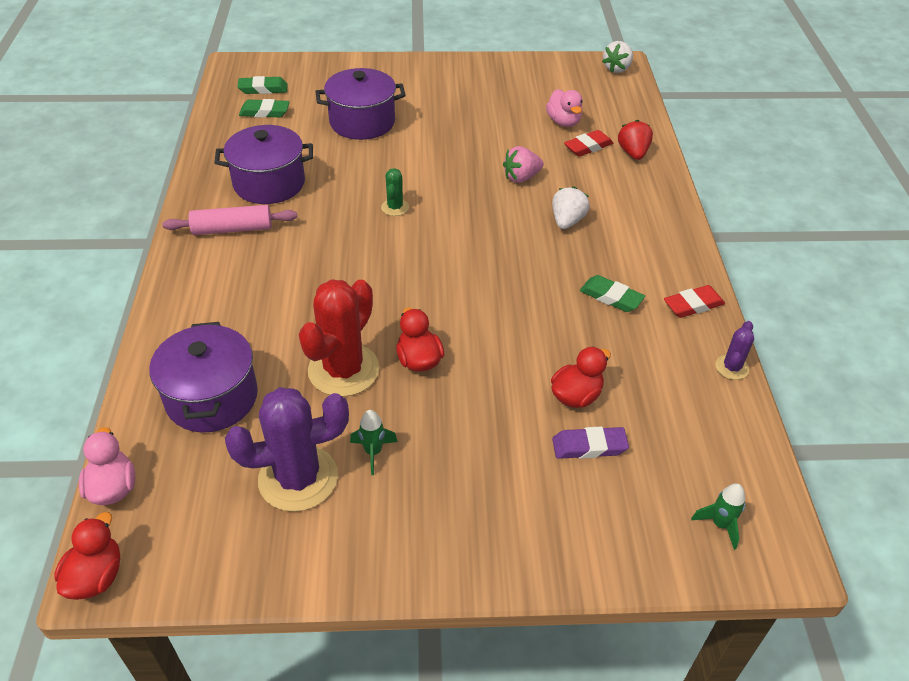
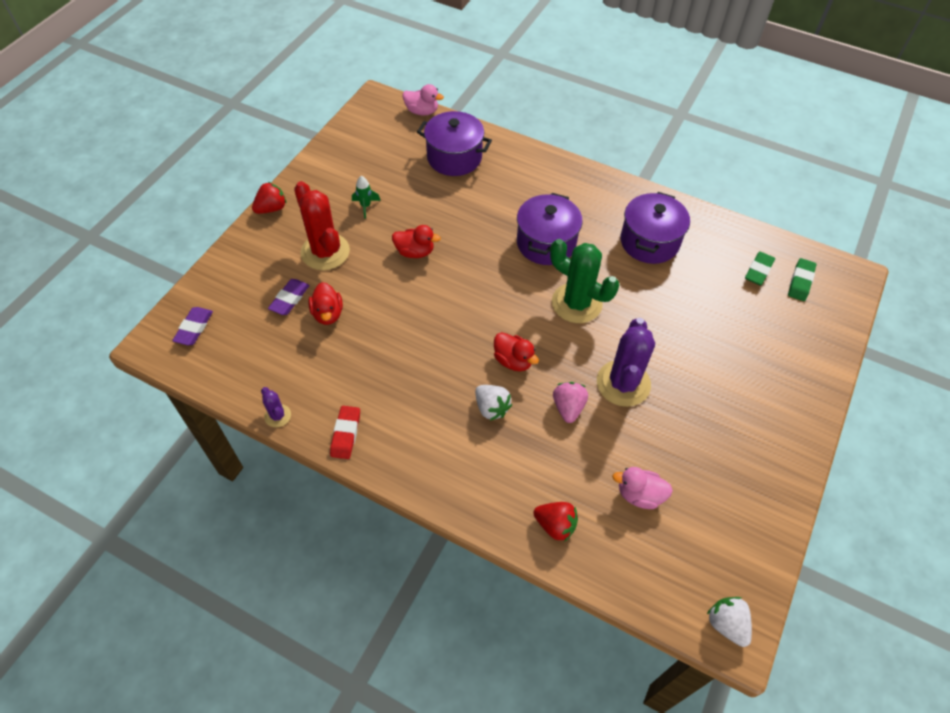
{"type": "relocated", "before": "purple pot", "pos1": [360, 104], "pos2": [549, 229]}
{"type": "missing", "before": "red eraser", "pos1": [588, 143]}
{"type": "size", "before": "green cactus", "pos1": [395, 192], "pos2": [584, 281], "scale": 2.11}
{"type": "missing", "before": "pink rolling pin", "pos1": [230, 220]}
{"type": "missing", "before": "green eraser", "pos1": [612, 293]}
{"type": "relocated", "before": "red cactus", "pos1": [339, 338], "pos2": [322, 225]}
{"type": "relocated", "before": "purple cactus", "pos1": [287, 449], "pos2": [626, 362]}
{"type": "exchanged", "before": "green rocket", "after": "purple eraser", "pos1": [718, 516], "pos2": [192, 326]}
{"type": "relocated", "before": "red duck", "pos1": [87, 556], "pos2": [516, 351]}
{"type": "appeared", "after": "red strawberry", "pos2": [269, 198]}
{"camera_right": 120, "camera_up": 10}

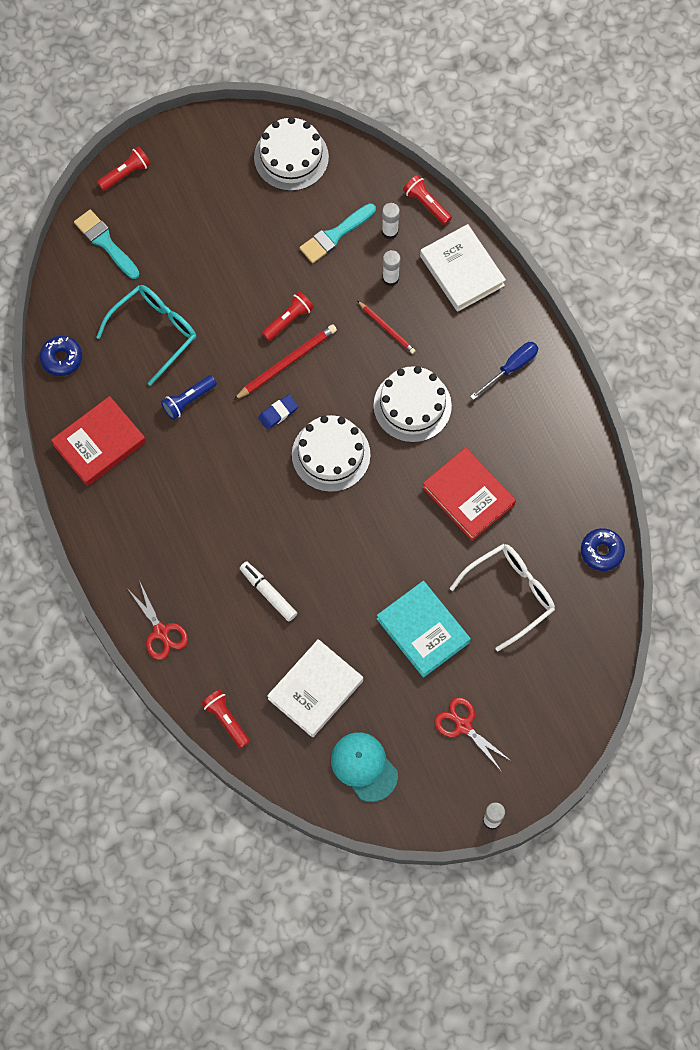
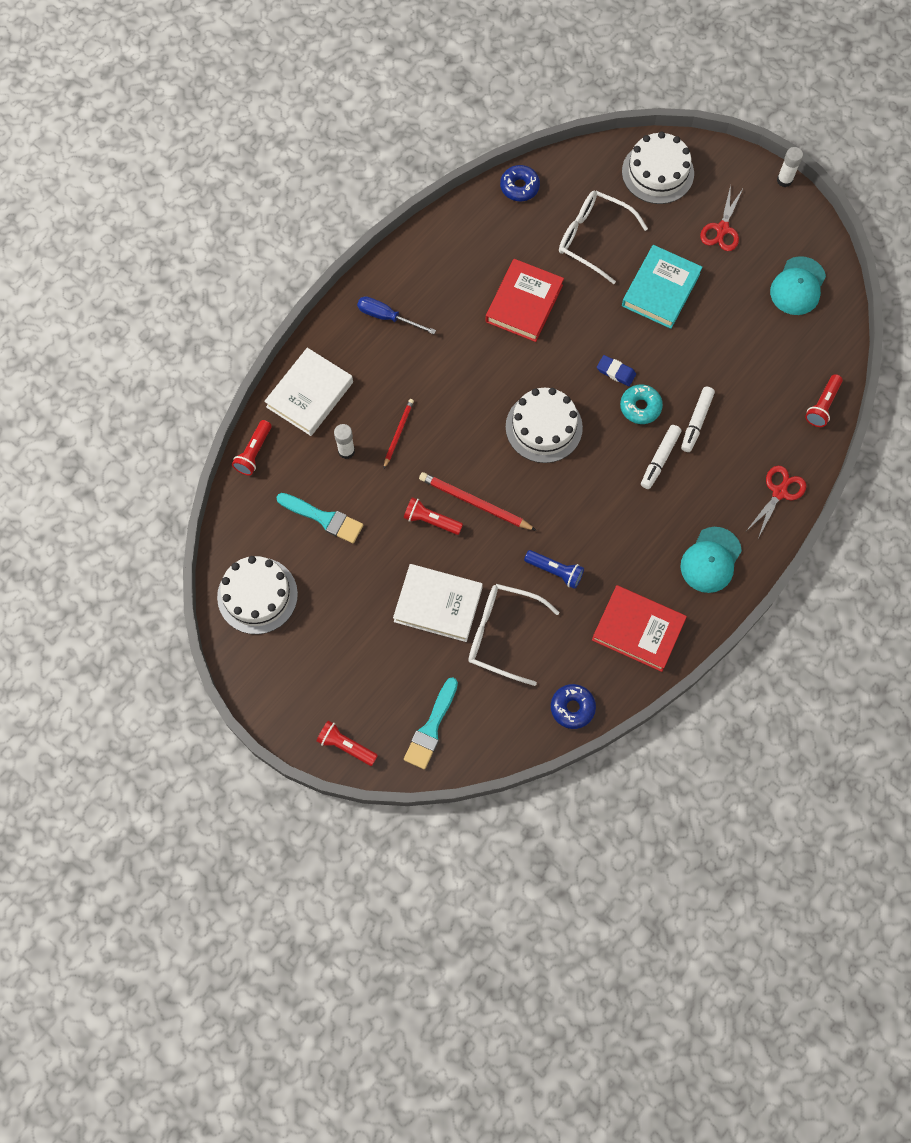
{"type": "missing", "before": "white glue stick", "pos1": [391, 221]}
{"type": "colour", "before": "turquoise glasses", "after": "white glasses", "pos1": [146, 335], "pos2": [514, 635]}
{"type": "relocated", "before": "white cake", "pos1": [413, 404], "pos2": [658, 168]}
{"type": "relocated", "before": "blue eraser", "pos1": [278, 412], "pos2": [616, 370]}
{"type": "relocated", "before": "white book", "pos1": [315, 688], "pos2": [438, 603]}
{"type": "appeared", "after": "turquoise donut", "pos2": [641, 404]}
{"type": "appeared", "after": "white marker", "pos2": [661, 457]}
{"type": "appeared", "after": "turquoise cap", "pos2": [711, 560]}
{"camera_right": -115, "camera_up": 0}

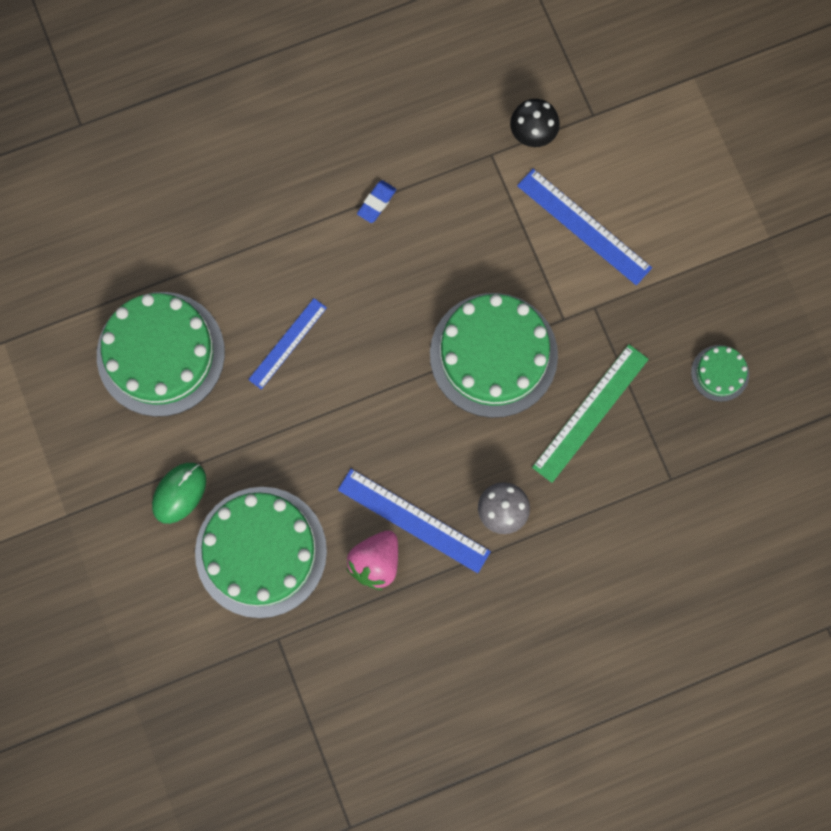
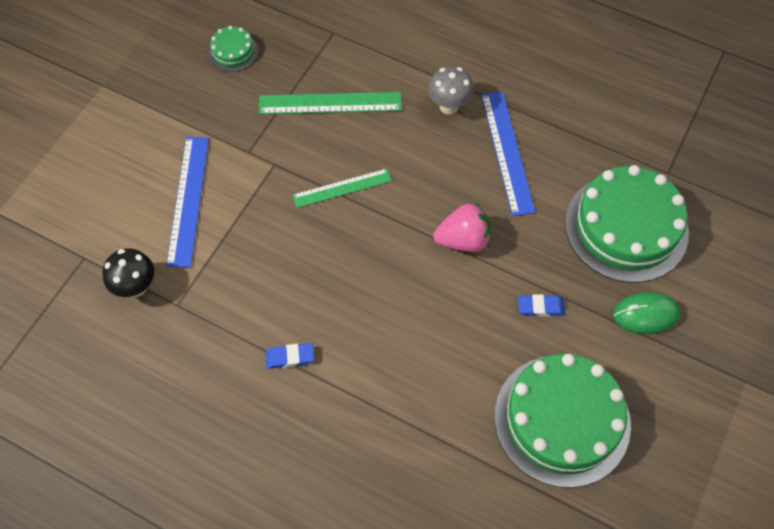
{"type": "exchanged", "before": "green cake", "after": "green ruler", "pos1": [494, 355], "pos2": [342, 188]}
{"type": "missing", "before": "blue ruler", "pos1": [287, 343]}
{"type": "relocated", "before": "pink strawberry", "pos1": [372, 560], "pos2": [462, 227]}
{"type": "appeared", "after": "blue eraser", "pos2": [541, 305]}
{"camera_right": -130, "camera_up": -15}

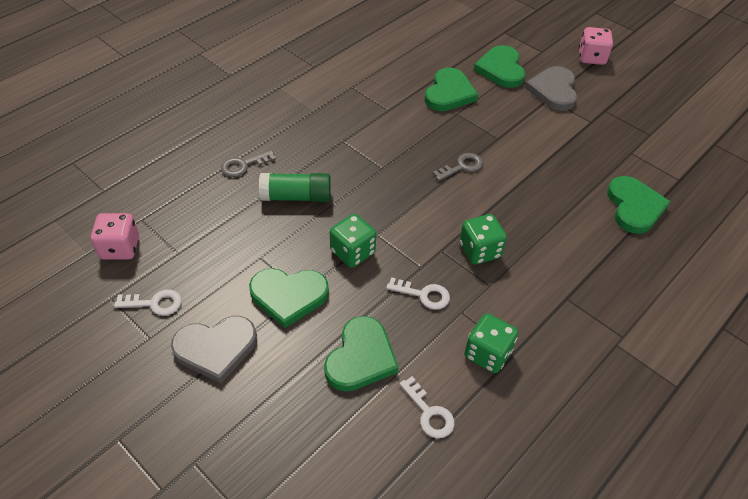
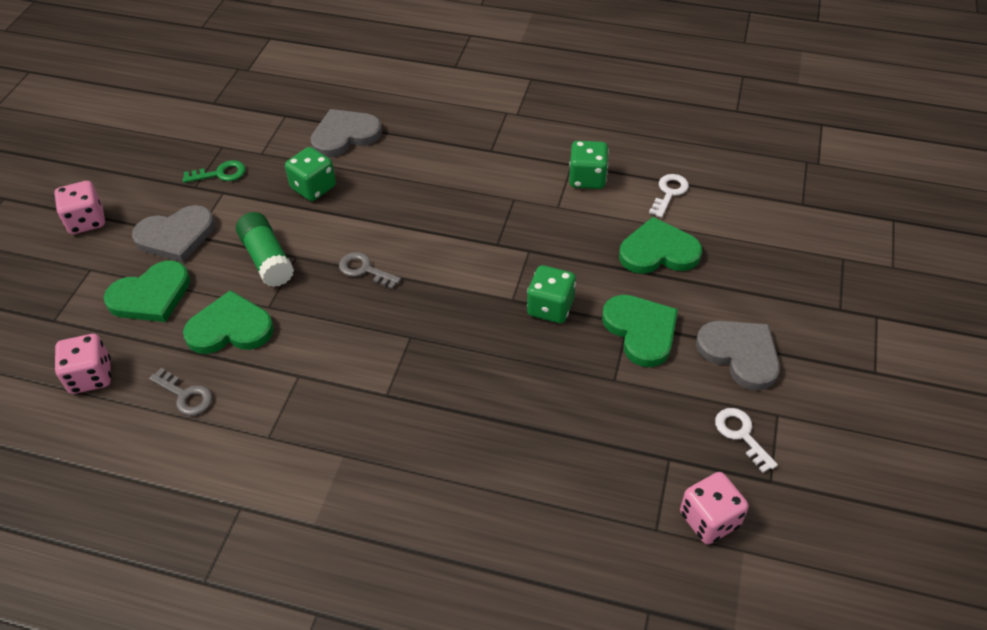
{"type": "relocated", "before": "grey key", "pos1": [248, 163], "pos2": [181, 392]}
{"type": "relocated", "before": "green glue stick", "pos1": [295, 187], "pos2": [265, 249]}
{"type": "colour", "before": "green heart", "after": "grey heart", "pos1": [639, 205], "pos2": [346, 133]}
{"type": "relocated", "before": "green dice", "pos1": [483, 239], "pos2": [310, 174]}
{"type": "missing", "before": "white key", "pos1": [418, 293]}
{"type": "appeared", "after": "green key", "pos2": [214, 171]}
{"type": "appeared", "after": "pink dice", "pos2": [83, 364]}
{"camera_right": -115, "camera_up": 0}

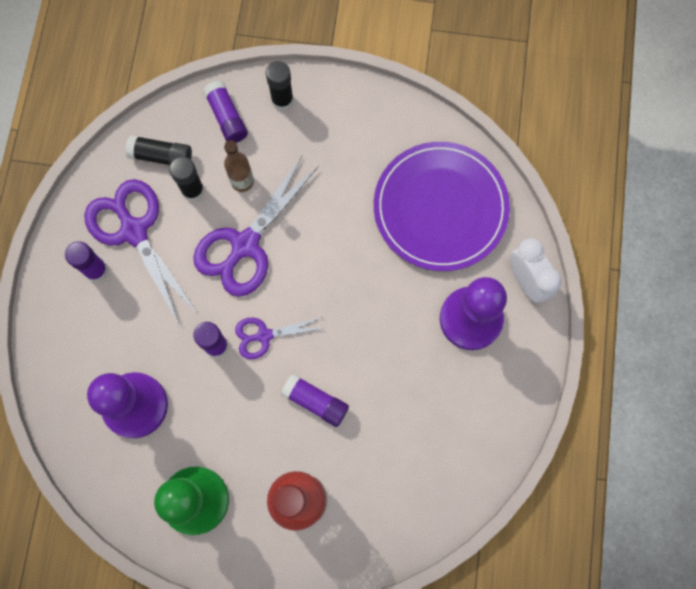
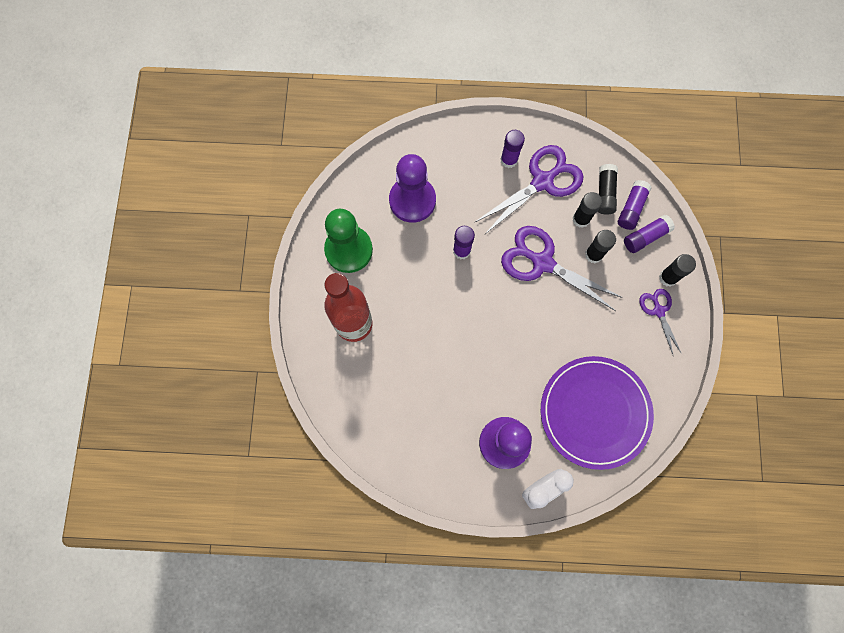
{"type": "exchanged", "before": "brown bottle", "after": "black glue stick", "pos1": [239, 166], "pos2": [600, 246]}
{"type": "relocated", "before": "purple scissors", "pos1": [279, 338], "pos2": [660, 321]}
{"type": "relocated", "before": "purple glue stick", "pos1": [315, 400], "pos2": [635, 205]}
{"camera_right": 85, "camera_up": 0}

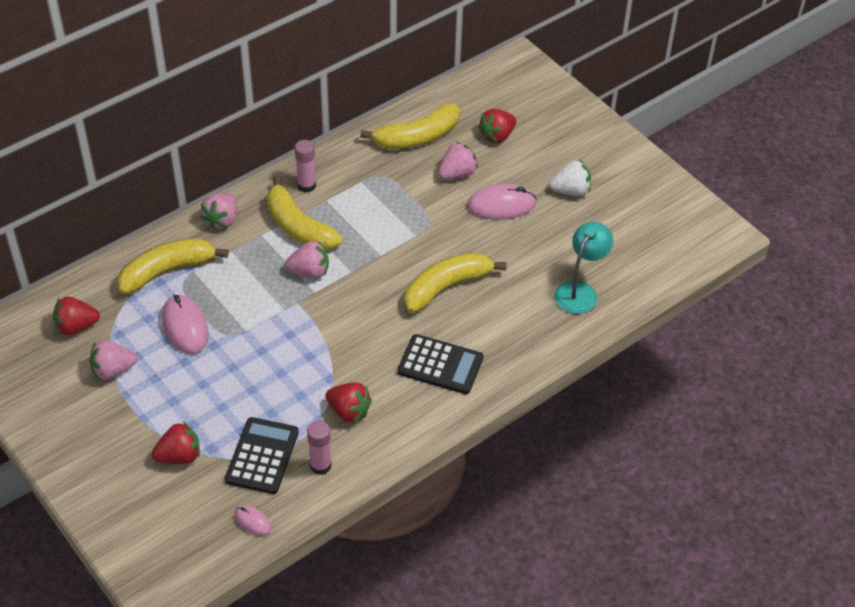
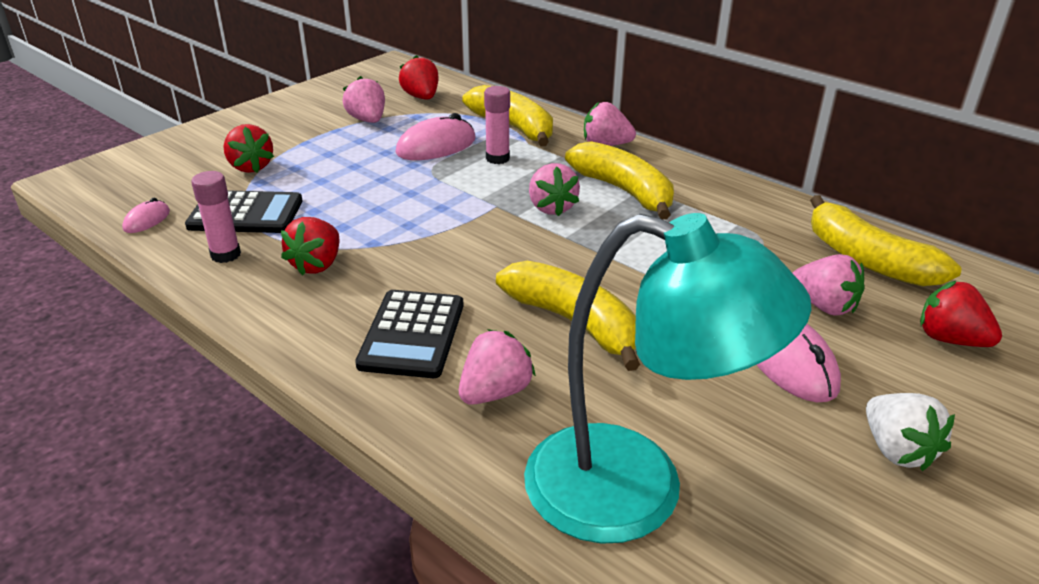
{"type": "relocated", "before": "pink glue stick", "pos1": [305, 166], "pos2": [497, 125]}
{"type": "spun", "before": "yellow banana", "pos1": [305, 213], "pos2": [619, 180], "turn": 105}
{"type": "size", "before": "turquoise lamp", "pos1": [583, 268], "pos2": [667, 378], "scale": 1.76}
{"type": "appeared", "after": "pink strawberry", "pos2": [497, 367]}
{"camera_right": 80, "camera_up": -15}

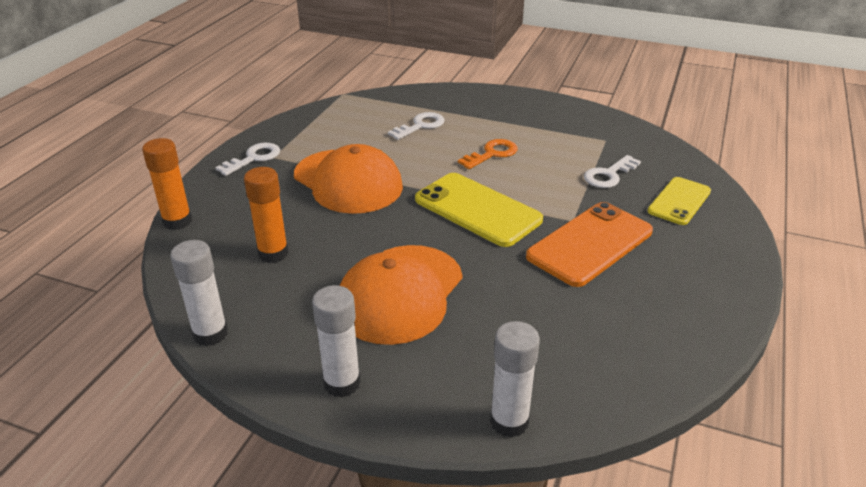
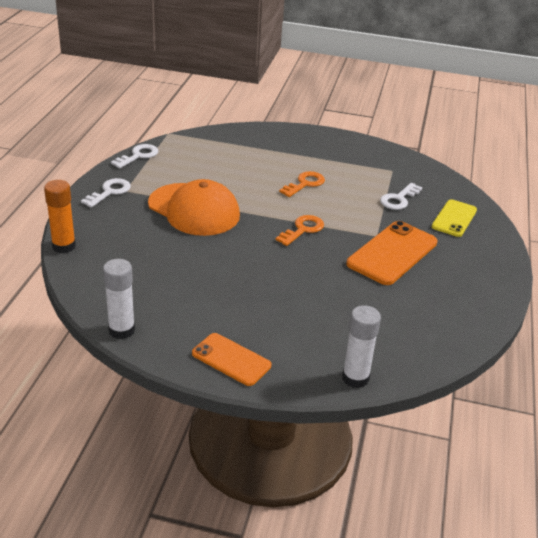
{"type": "relocated", "before": "white key", "pos1": [416, 126], "pos2": [134, 156]}
{"type": "missing", "before": "orange glue stick", "pos1": [266, 215]}
{"type": "exchanged", "before": "yellow phone", "after": "orange key", "pos1": [479, 210], "pos2": [300, 230]}
{"type": "missing", "before": "orange cap", "pos1": [401, 295]}
{"type": "exchanged", "before": "white glue stick", "after": "orange phone", "pos1": [336, 341], "pos2": [231, 359]}
{"camera_right": -10, "camera_up": 0}

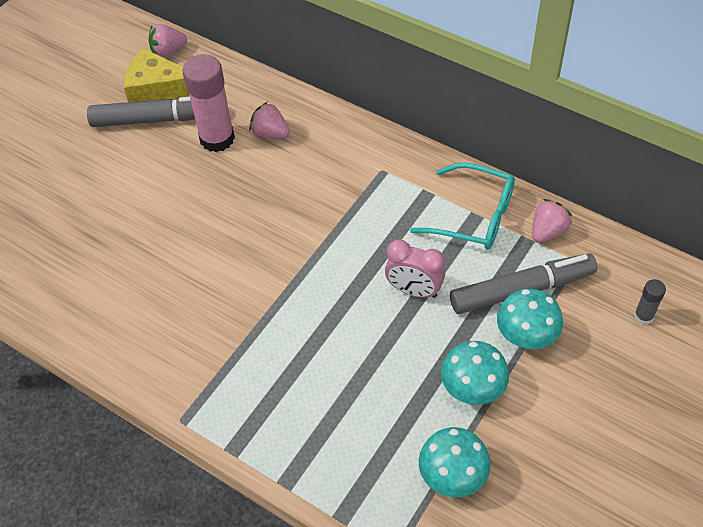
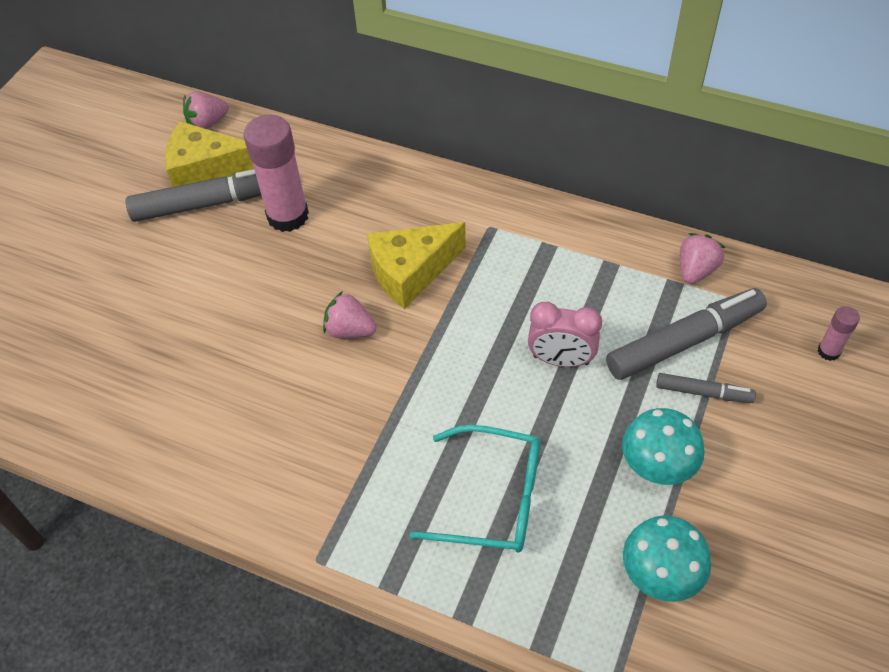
{"type": "relocated", "before": "pink strawberry", "pos1": [269, 120], "pos2": [350, 314]}
{"type": "relocated", "before": "turquoise glasses", "pos1": [462, 206], "pos2": [474, 488]}
{"type": "colour", "before": "grey glue stick", "after": "pink glue stick", "pos1": [650, 302], "pos2": [839, 333]}
{"type": "exchanged", "before": "turquoise mushroom", "after": "grey marker", "pos1": [530, 319], "pos2": [706, 388]}
{"type": "appeared", "after": "yellow cheese", "pos2": [416, 265]}
{"camera_right": -10, "camera_up": 0}

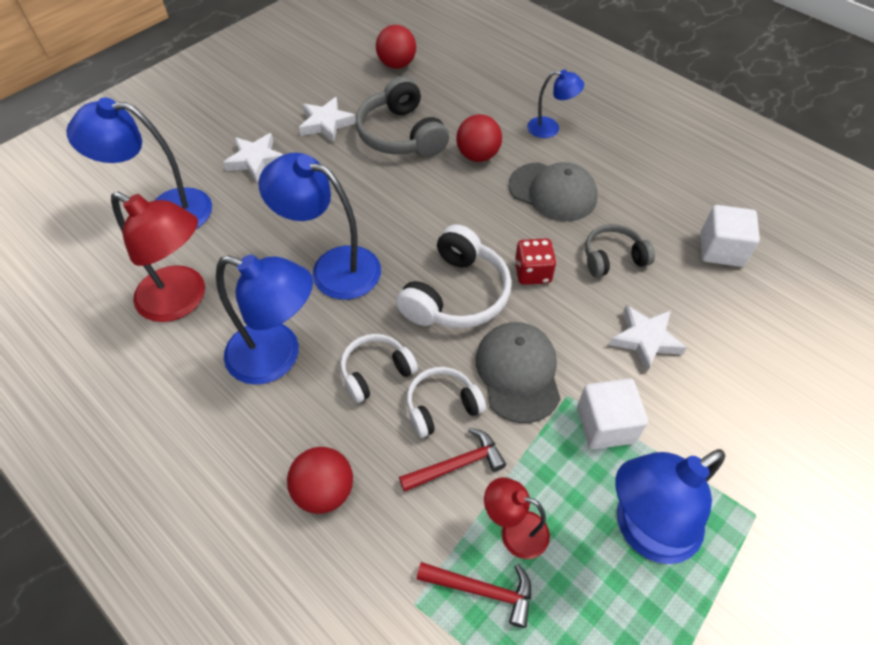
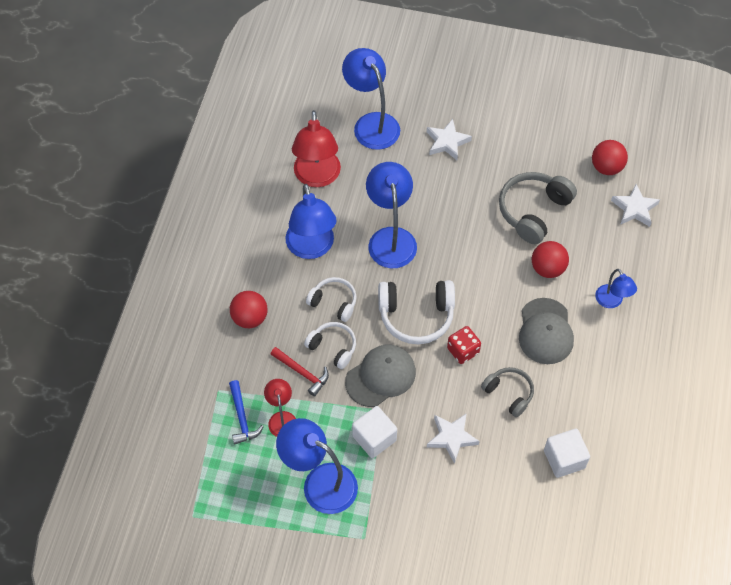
{"type": "relocated", "before": "white star", "pos1": [327, 120], "pos2": [635, 205]}
{"type": "colour", "before": "red hammer", "after": "blue hammer", "pos1": [474, 595], "pos2": [246, 412]}
{"camera_right": 60, "camera_up": 5}

